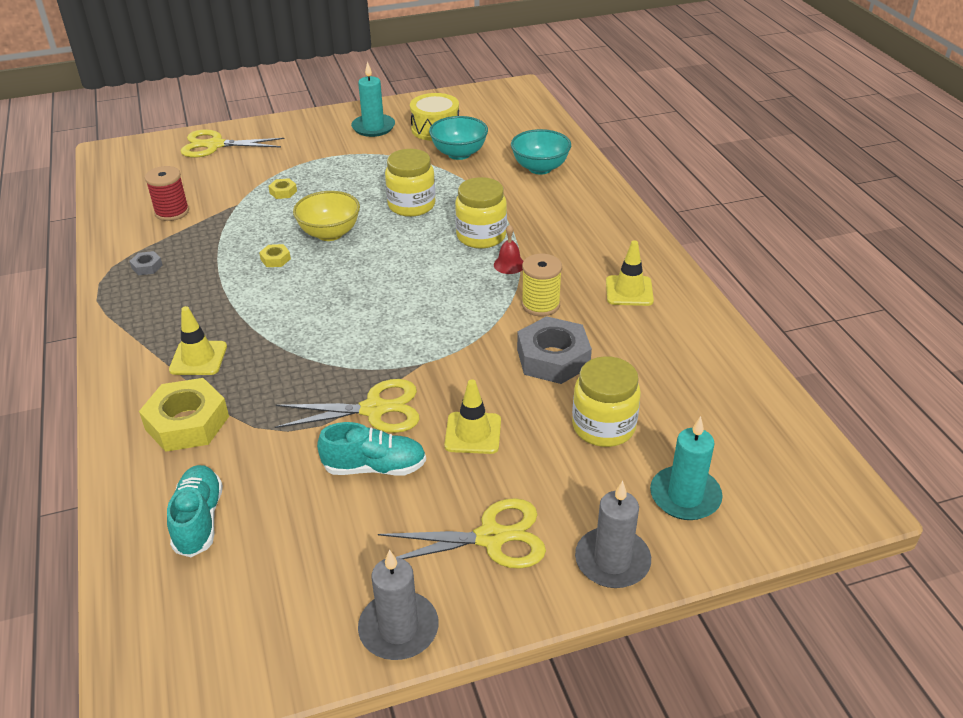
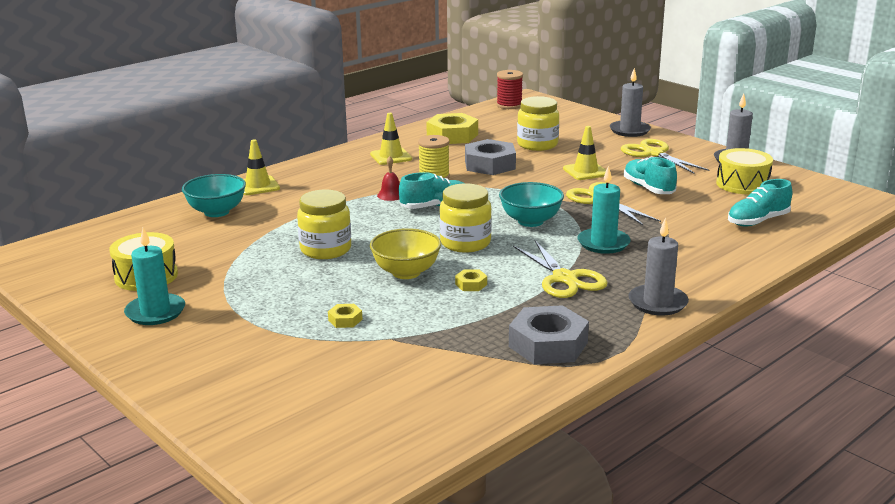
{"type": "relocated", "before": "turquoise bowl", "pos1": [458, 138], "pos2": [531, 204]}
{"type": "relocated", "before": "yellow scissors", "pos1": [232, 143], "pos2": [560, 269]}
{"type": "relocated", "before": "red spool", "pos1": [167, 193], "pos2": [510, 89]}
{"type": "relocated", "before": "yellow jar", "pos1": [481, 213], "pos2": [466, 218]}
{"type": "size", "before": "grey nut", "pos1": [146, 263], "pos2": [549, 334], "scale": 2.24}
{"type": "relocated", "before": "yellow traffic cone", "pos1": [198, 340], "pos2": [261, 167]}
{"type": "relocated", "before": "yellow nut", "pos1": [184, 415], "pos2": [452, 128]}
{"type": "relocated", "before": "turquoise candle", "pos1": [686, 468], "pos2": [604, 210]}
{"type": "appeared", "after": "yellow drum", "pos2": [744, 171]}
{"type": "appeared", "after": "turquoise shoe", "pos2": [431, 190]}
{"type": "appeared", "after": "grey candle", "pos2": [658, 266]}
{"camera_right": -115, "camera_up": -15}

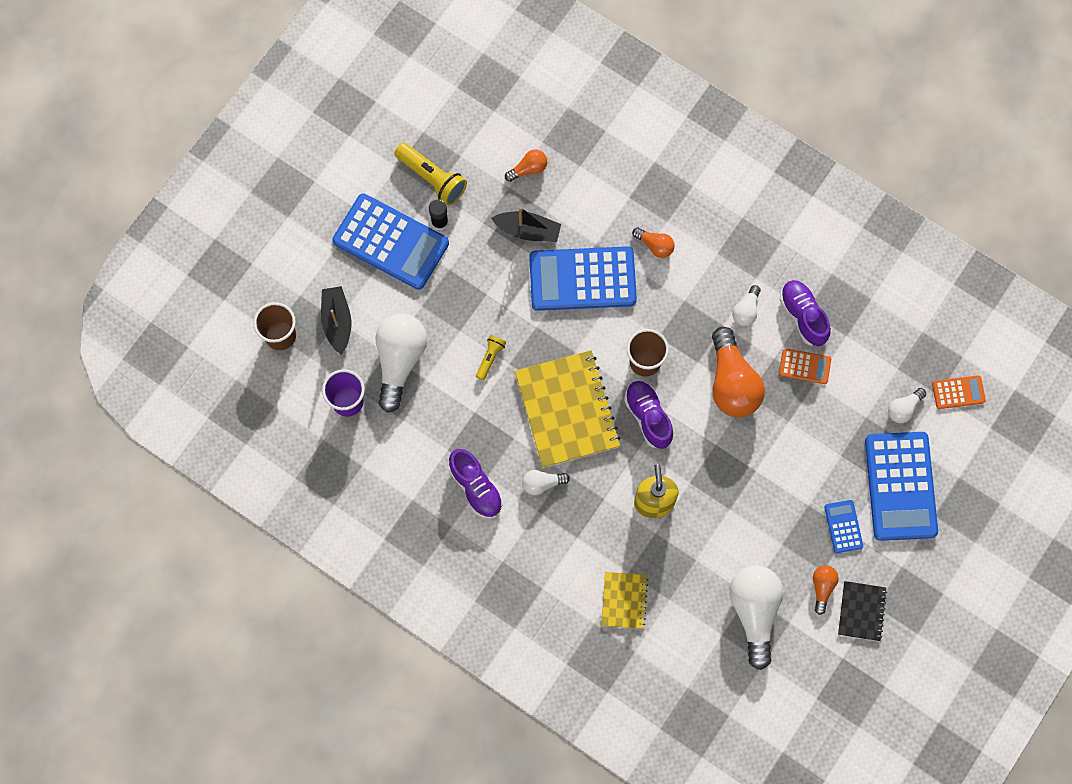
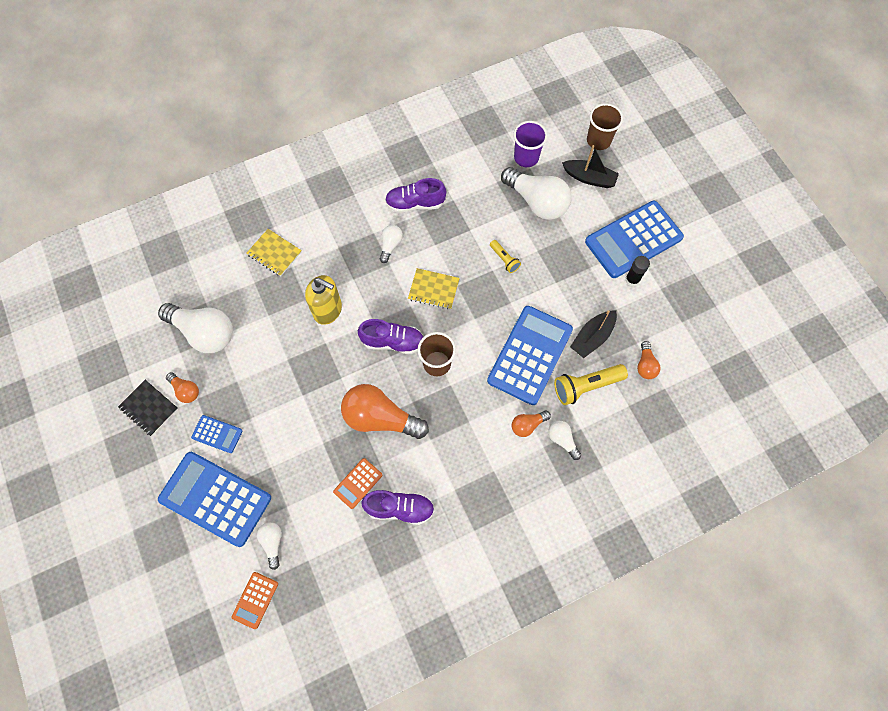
{"type": "relocated", "before": "yellow flashlight", "pos1": [431, 174], "pos2": [591, 384]}
{"type": "relocated", "before": "white light bulb", "pos1": [746, 305], "pos2": [564, 440]}
{"type": "size", "before": "yellow notebook", "pos1": [568, 409], "pos2": [434, 289], "scale": 0.51}
{"camera_right": 120, "camera_up": -5}

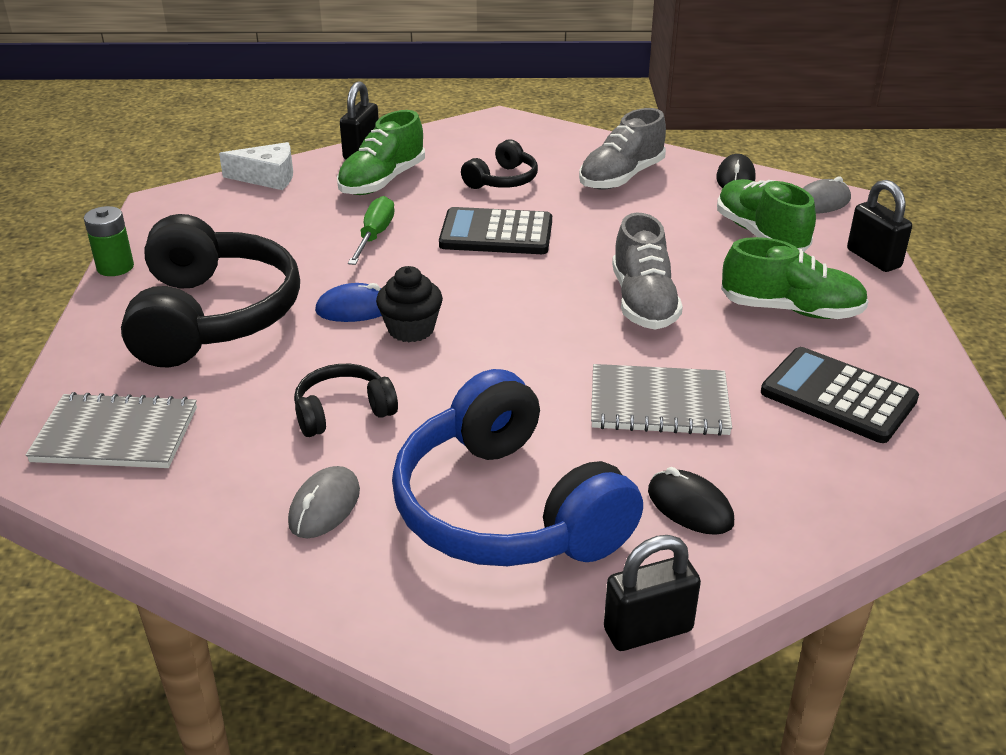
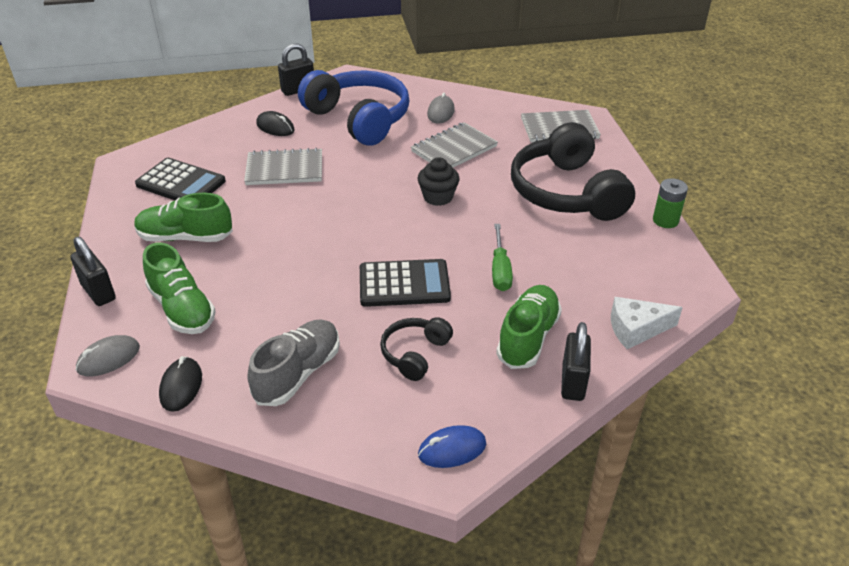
{"type": "missing", "before": "grey shoe", "pos1": [647, 271]}
{"type": "relocated", "before": "blue mouse", "pos1": [348, 302], "pos2": [452, 446]}
{"type": "exchanged", "before": "black headphones", "after": "grey notebook", "pos1": [346, 400], "pos2": [454, 145]}
{"camera_right": 170, "camera_up": 5}

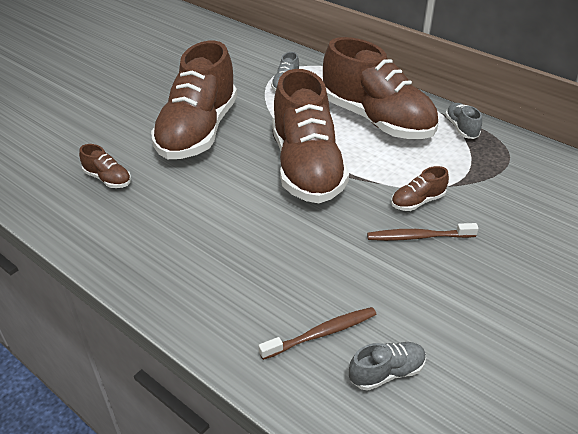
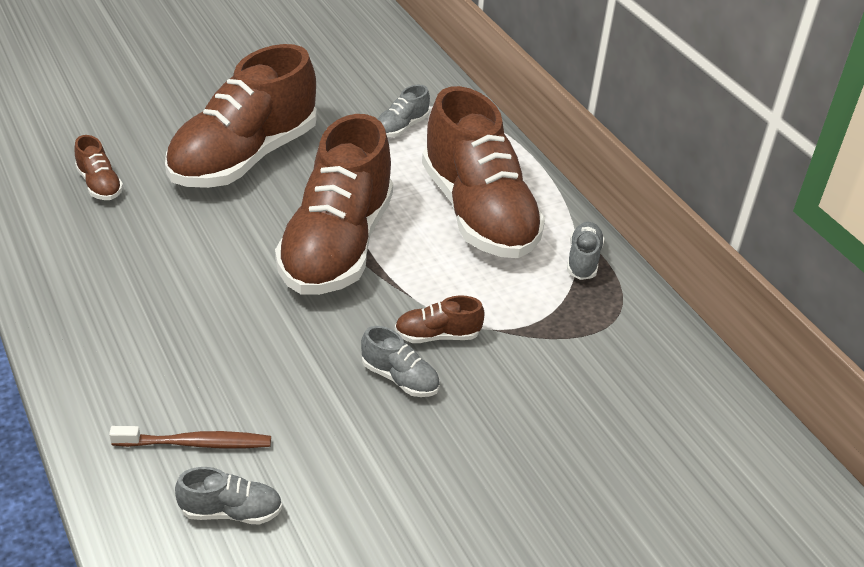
{"type": "exchanged", "before": "brown toothbrush", "after": "grey shoe", "pos1": [423, 232], "pos2": [400, 361]}
{"camera_right": 20, "camera_up": 0}

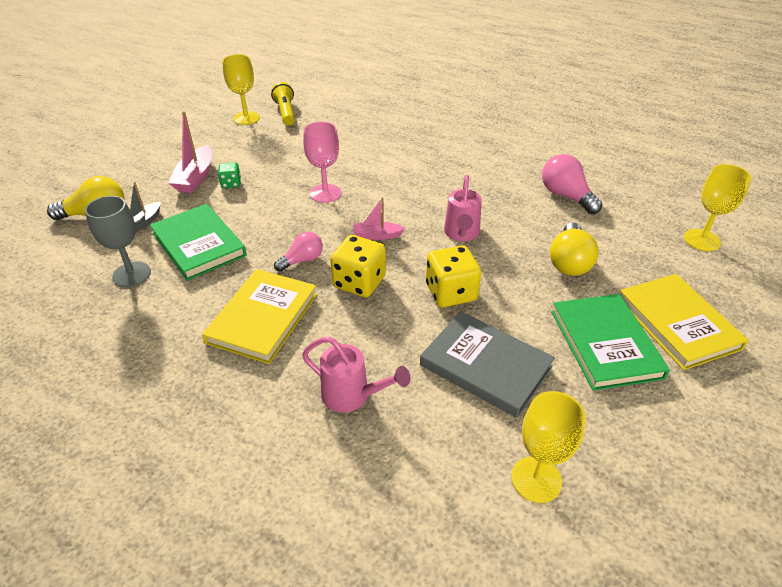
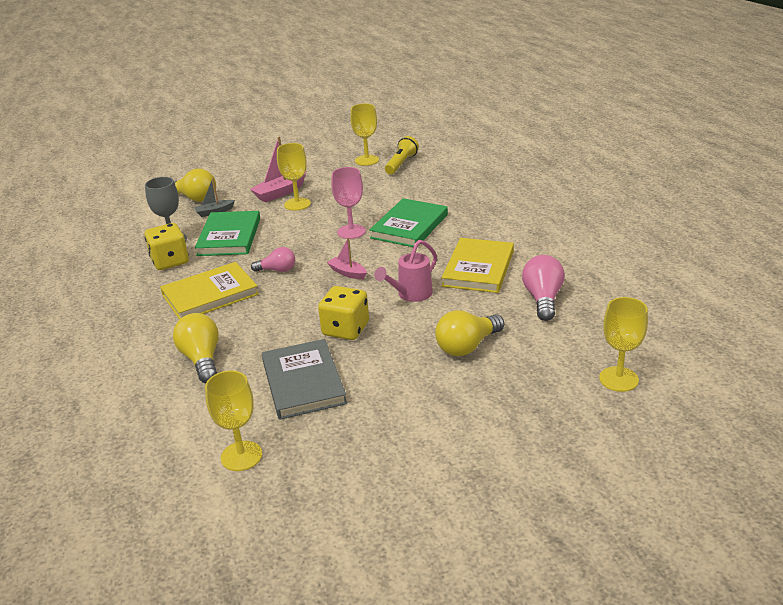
{"type": "exchanged", "before": "green dice", "after": "yellow goblet", "pos1": [229, 175], "pos2": [294, 177]}
{"type": "relocated", "before": "yellow dice", "pos1": [358, 266], "pos2": [166, 246]}
{"type": "relocated", "before": "yellow book", "pos1": [684, 322], "pos2": [478, 265]}
{"type": "relocated", "before": "green book", "pos1": [610, 342], "pos2": [408, 222]}
{"type": "exchanged", "before": "pink watering can", "after": "yellow light bulb", "pos1": [356, 375], "pos2": [196, 348]}
{"camera_right": 40, "camera_up": -10}

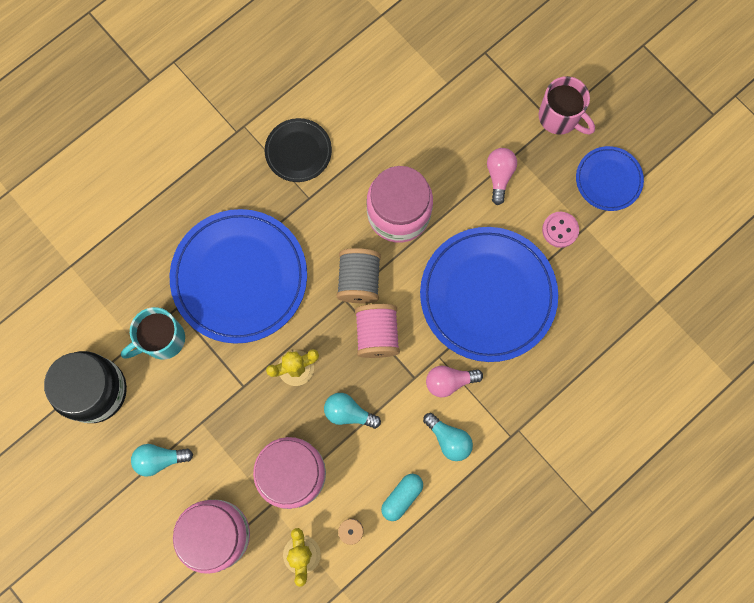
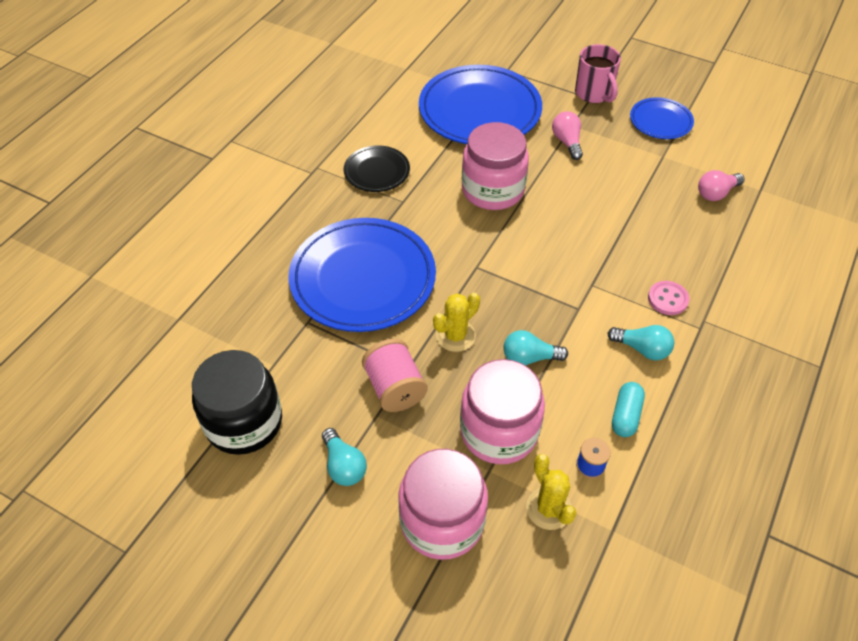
{"type": "spun", "before": "pink mug", "pos1": [567, 105], "pos2": [598, 73], "turn": 45}
{"type": "relocated", "before": "pink button", "pos1": [560, 230], "pos2": [668, 298]}
{"type": "relocated", "before": "blue plate", "pos1": [489, 294], "pos2": [480, 104]}
{"type": "missing", "before": "grey spool", "pos1": [359, 275]}
{"type": "relocated", "before": "pink spool", "pos1": [377, 331], "pos2": [394, 375]}
{"type": "missing", "before": "turquoise mug", "pos1": [153, 333]}
{"type": "relocated", "before": "pink light bulb", "pos1": [454, 381], "pos2": [721, 185]}
{"type": "spun", "before": "turquoise light bulb", "pos1": [162, 460], "pos2": [344, 457], "turn": -90}
{"camera_right": -20, "camera_up": -25}

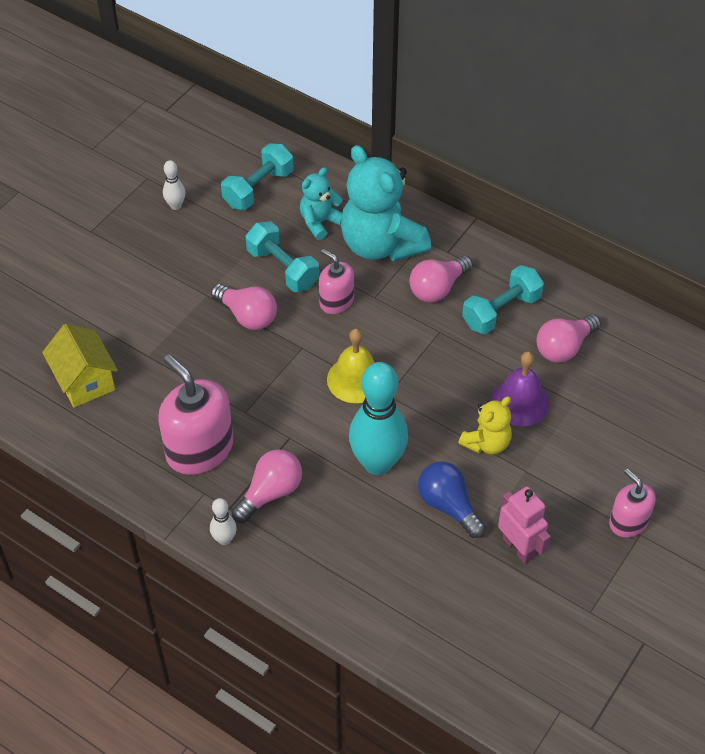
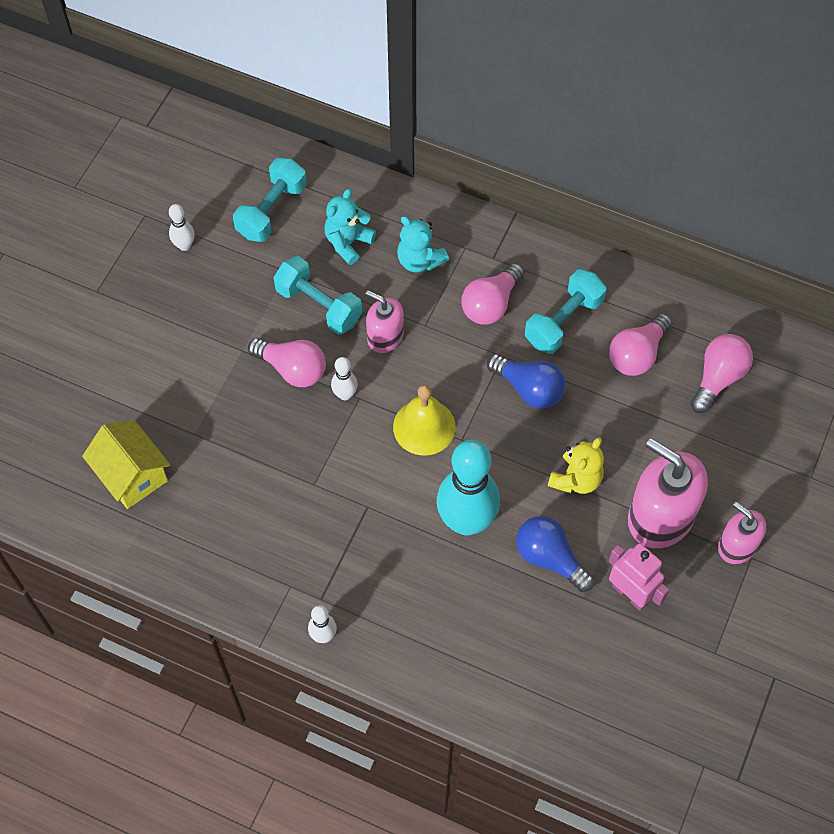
{"type": "size", "before": "turquoise teddy bear", "pos1": [386, 203], "pos2": [423, 244], "scale": 0.52}
{"type": "missing", "before": "purple bell", "pos1": [520, 388]}
{"type": "relocated", "before": "pink soap dispenser", "pos1": [195, 414], "pos2": [668, 493]}
{"type": "relocated", "before": "pink light bulb", "pos1": [267, 486], "pos2": [721, 373]}
{"type": "appeared", "after": "blue light bulb", "pos2": [526, 381]}
{"type": "appeared", "after": "white bowling pin", "pos2": [344, 378]}
{"camera_right": -10, "camera_up": 10}

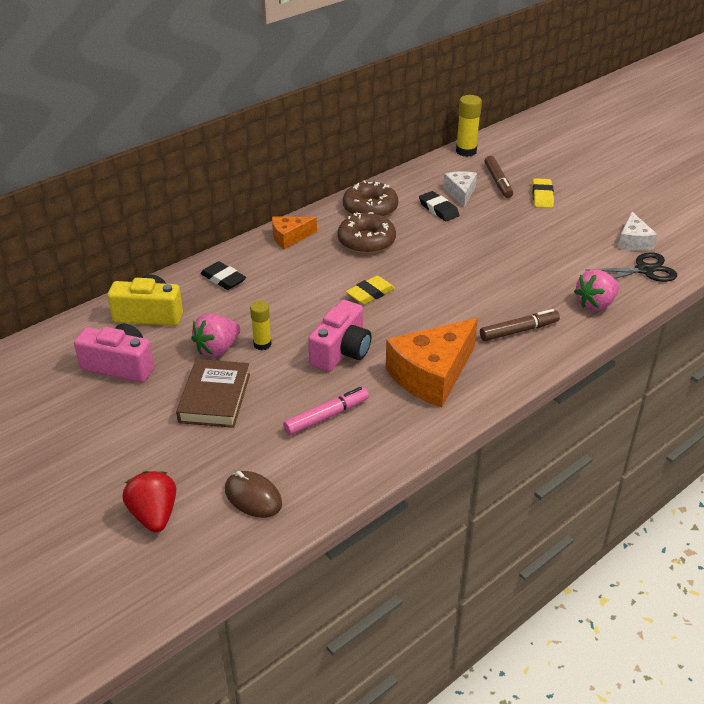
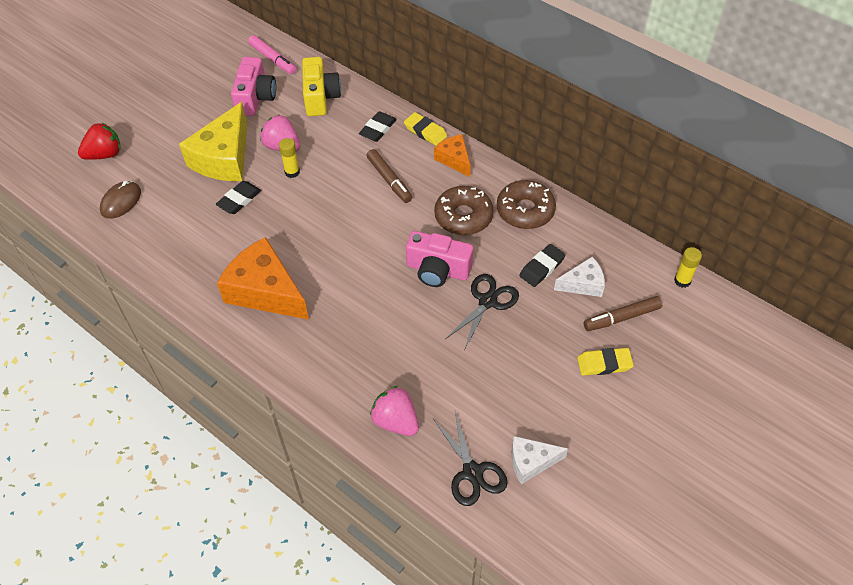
{"type": "size", "before": "yellow glue stick", "pos1": [469, 126], "pos2": [688, 267], "scale": 0.66}
{"type": "relocated", "before": "yellow eraser", "pos1": [370, 290], "pos2": [425, 129]}
{"type": "relocated", "before": "pink camera", "pos1": [340, 336], "pos2": [439, 259]}
{"type": "relocated", "before": "brown marker", "pos1": [520, 325], "pos2": [389, 176]}
{"type": "exchanged", "before": "brown book", "after": "yellow cheese", "pos1": [213, 393], "pos2": [213, 141]}
{"type": "relocated", "before": "pink marker", "pos1": [326, 411], "pos2": [272, 54]}
{"type": "appeared", "after": "black eraser", "pos2": [238, 197]}
{"type": "appeared", "after": "black scissors", "pos2": [482, 312]}
{"camera_right": 80, "camera_up": 15}

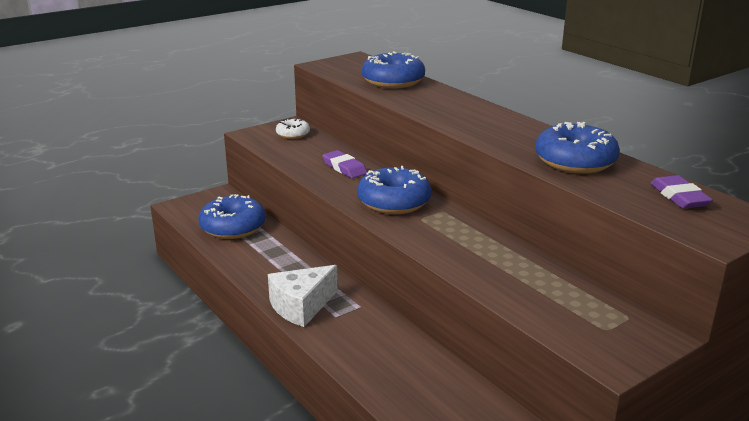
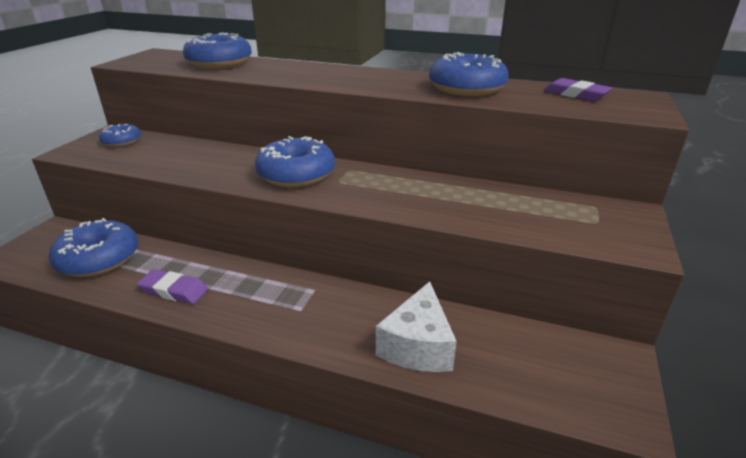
{"type": "colour", "before": "white donut", "after": "blue donut", "pos1": [293, 128], "pos2": [120, 135]}
{"type": "relocated", "before": "purple eraser", "pos1": [344, 164], "pos2": [172, 286]}
{"type": "relocated", "before": "white cheese", "pos1": [303, 296], "pos2": [416, 326]}
{"camera_right": -35, "camera_up": 5}

